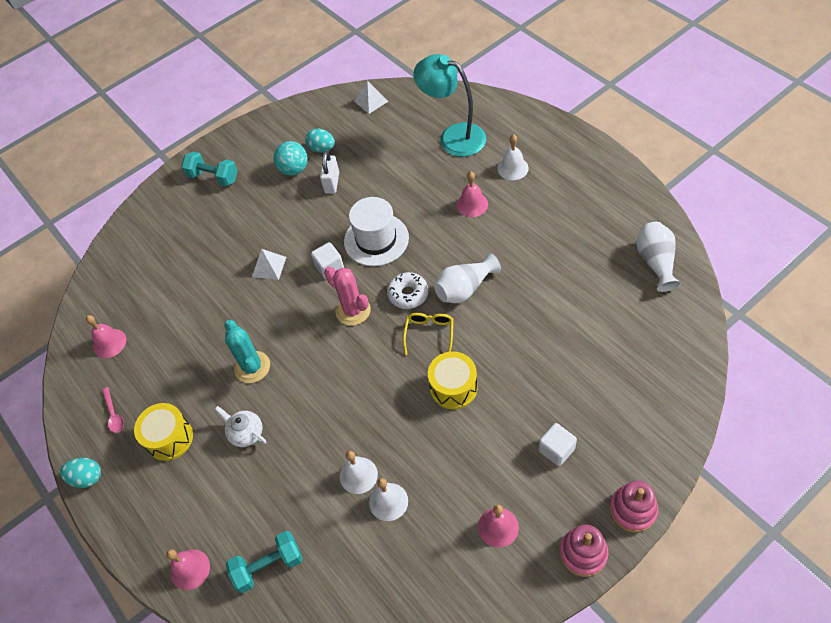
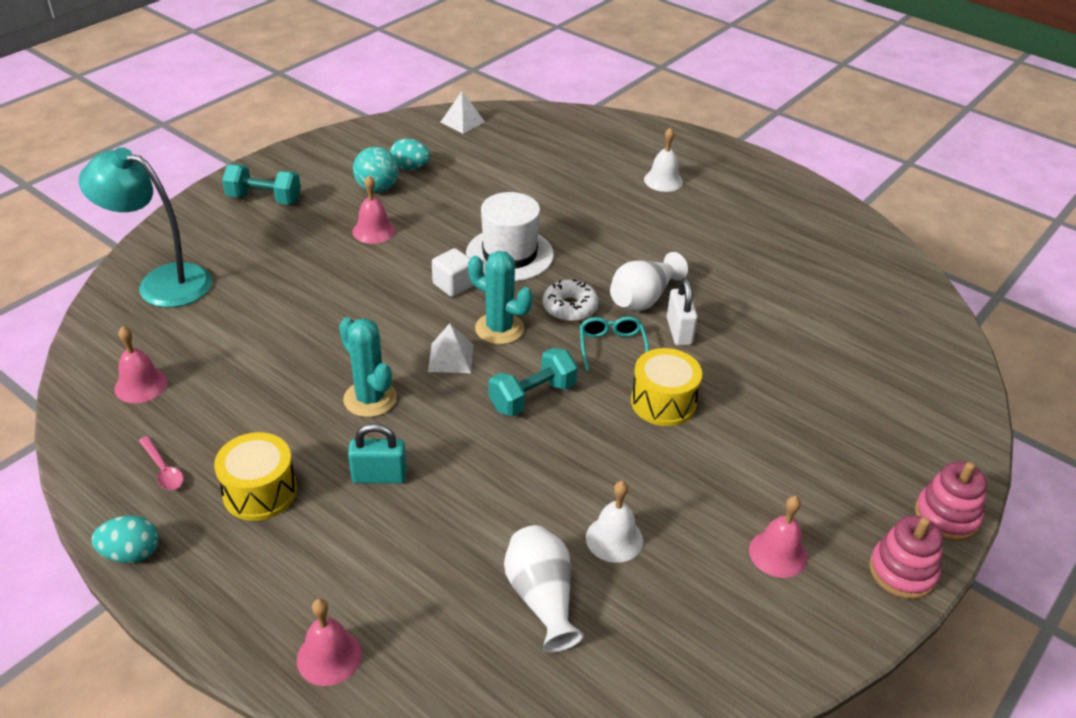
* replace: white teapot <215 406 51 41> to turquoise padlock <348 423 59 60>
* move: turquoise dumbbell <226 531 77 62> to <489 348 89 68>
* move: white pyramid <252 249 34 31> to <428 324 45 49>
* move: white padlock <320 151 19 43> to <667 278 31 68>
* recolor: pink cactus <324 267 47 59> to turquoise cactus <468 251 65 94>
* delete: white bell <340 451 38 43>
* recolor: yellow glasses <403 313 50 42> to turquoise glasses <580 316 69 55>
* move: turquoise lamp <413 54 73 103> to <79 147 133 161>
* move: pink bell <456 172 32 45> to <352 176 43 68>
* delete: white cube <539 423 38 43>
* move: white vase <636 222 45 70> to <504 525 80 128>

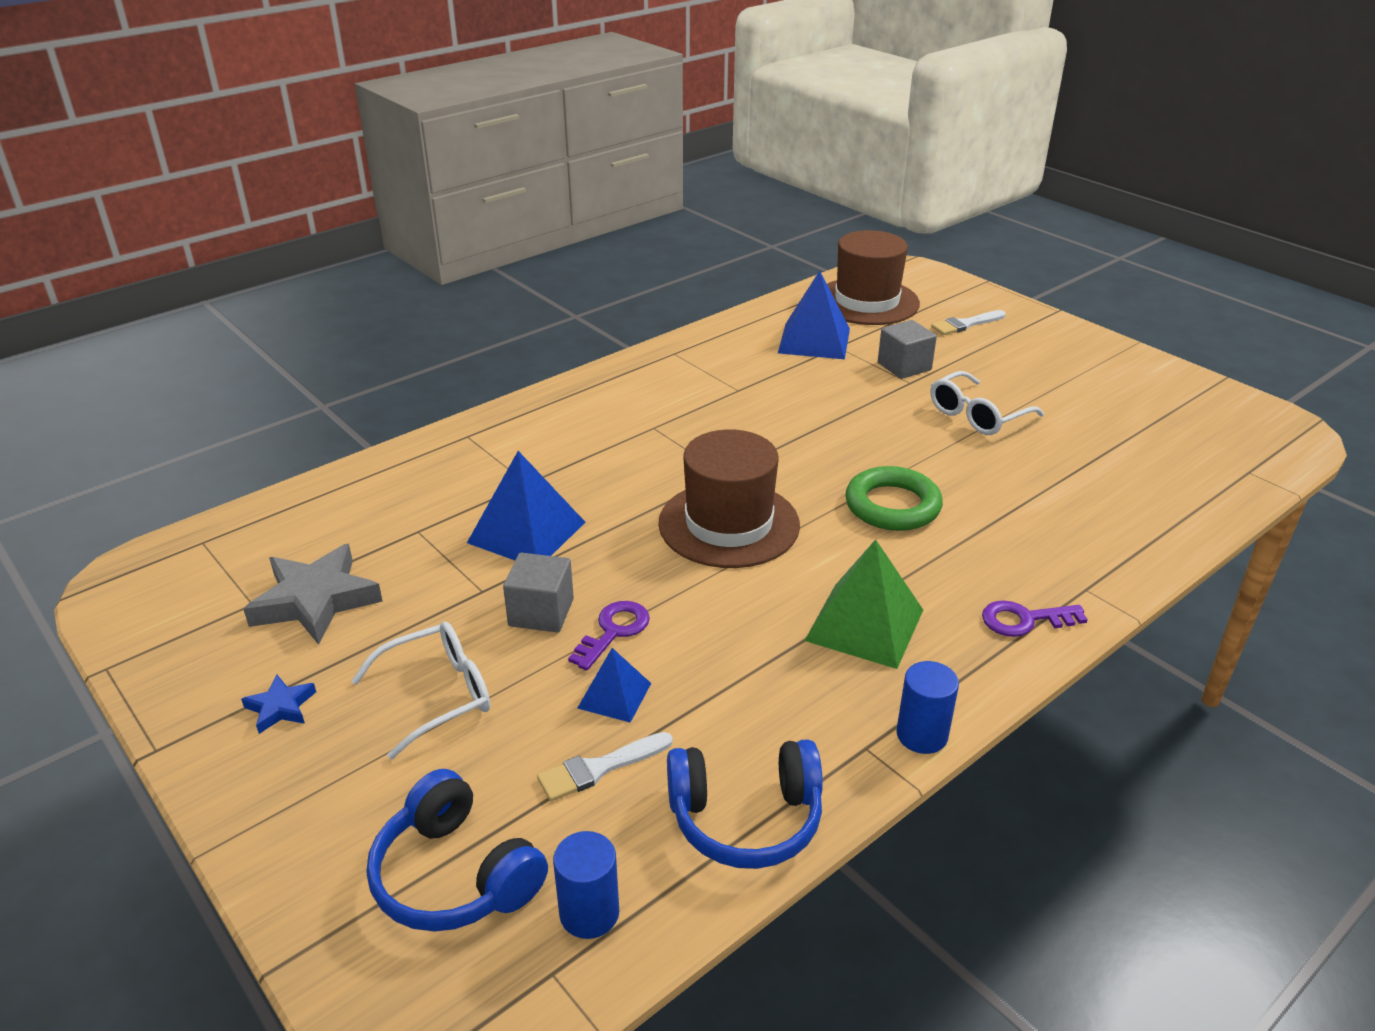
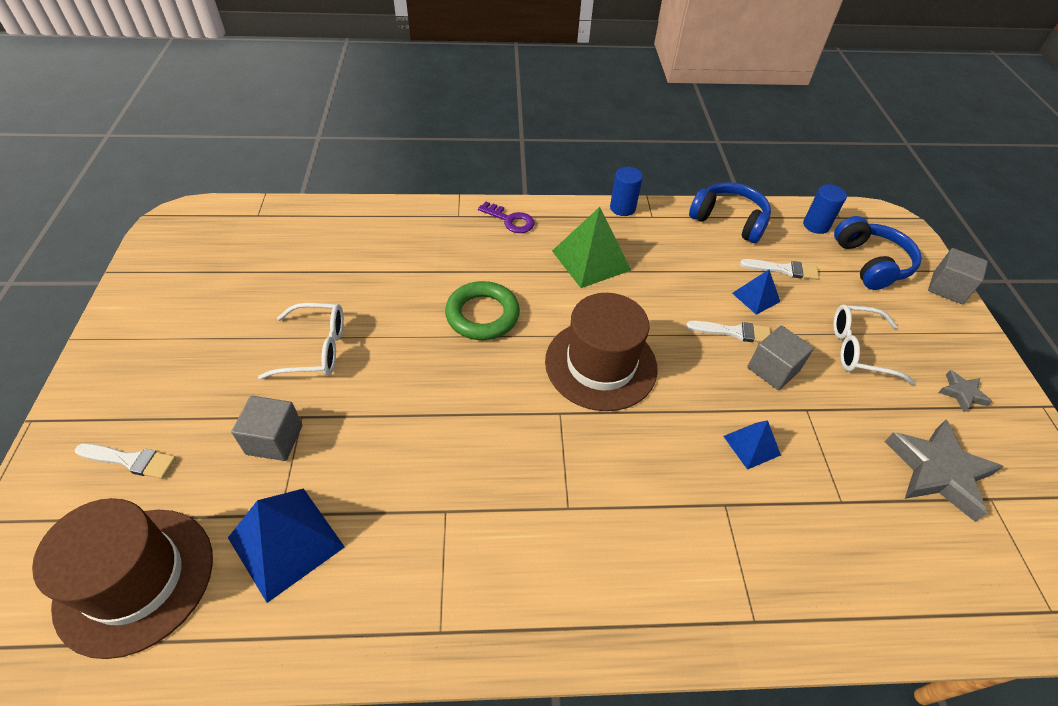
* recolor: blue star <241 675 75 59> to grey star <938 370 55 42>
* resize: blue pyramid <467 451 118 109> = <723 420 58 50> x0.56
* replace: purple key <568 601 82 70> to white brush <686 321 85 21>
* insert: grey cube <928 248 60 56>

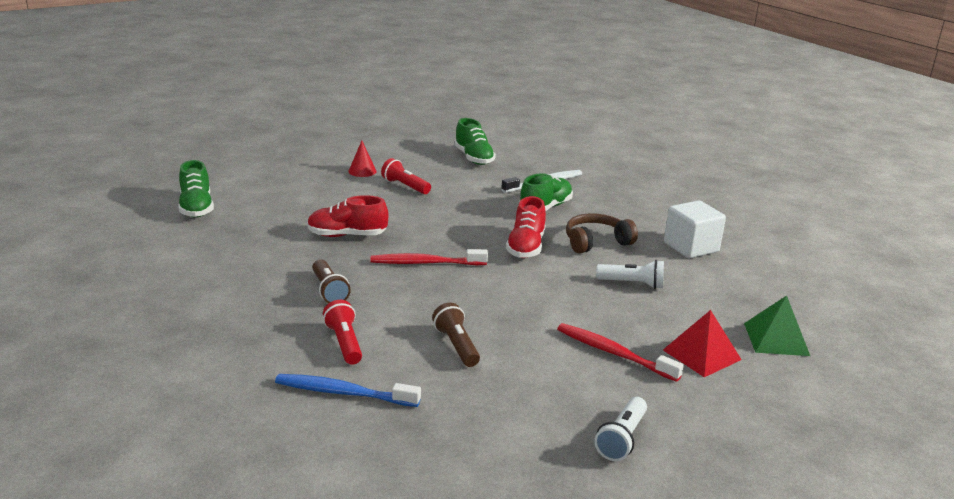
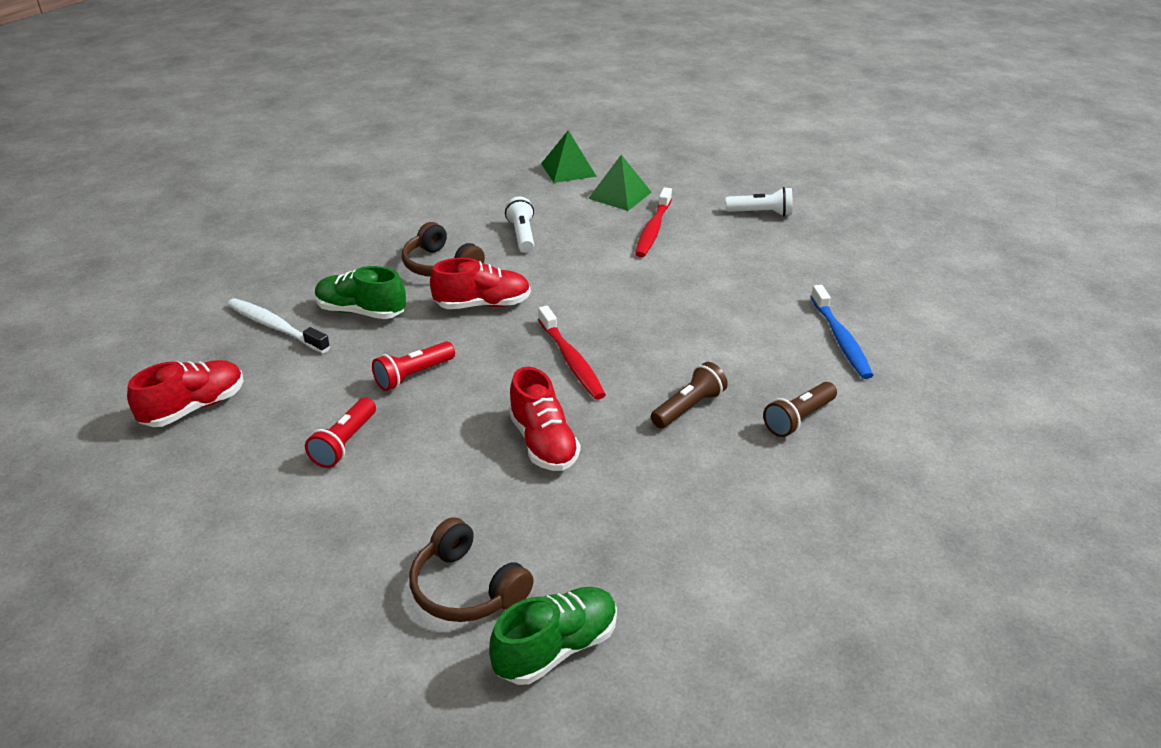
* move: red flashlight <323 300 39 65> to <372 341 83 50>
* delete: red cone <348 141 29 36>
* move: brown flashlight <432 302 48 65> to <763 382 74 55>
* recolor: green shoe <455 118 41 47> to red shoe <127 360 117 67>
* recolor: red pyramid <663 310 79 67> to green pyramid <588 155 64 56>
* delete: white cube <664 200 62 58>
* insert: brown headphones <409 517 125 105>

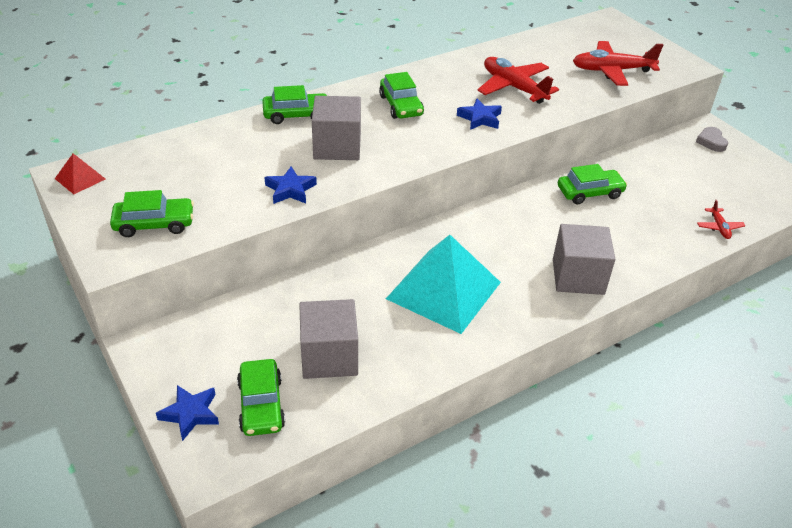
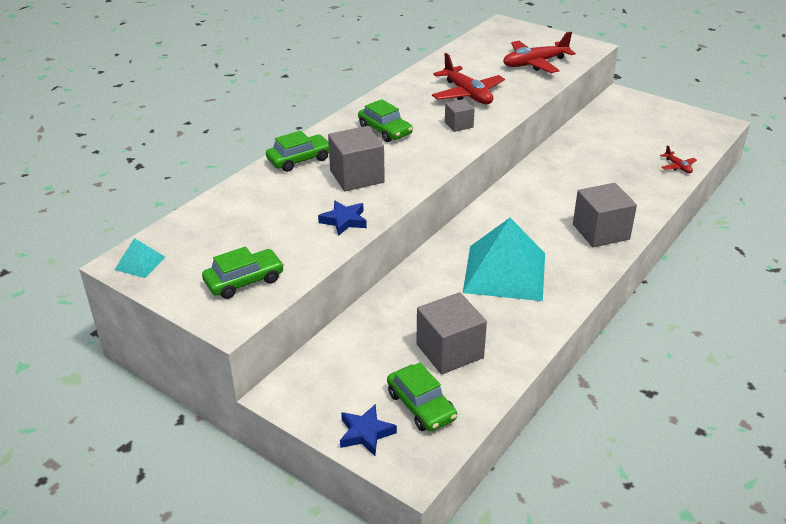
* recolor: red pyramid <55 153 51 41> to turquoise pyramid <114 238 52 40>
* replace: blue star <457 99 45 31> to grey cube <445 99 30 33>
* rotate: red plane <477 57 82 47> = <432 53 73 51> 150 degrees counterclockwise
* delete: green car <558 164 69 40>
* delete: grey heart <696 127 32 25>

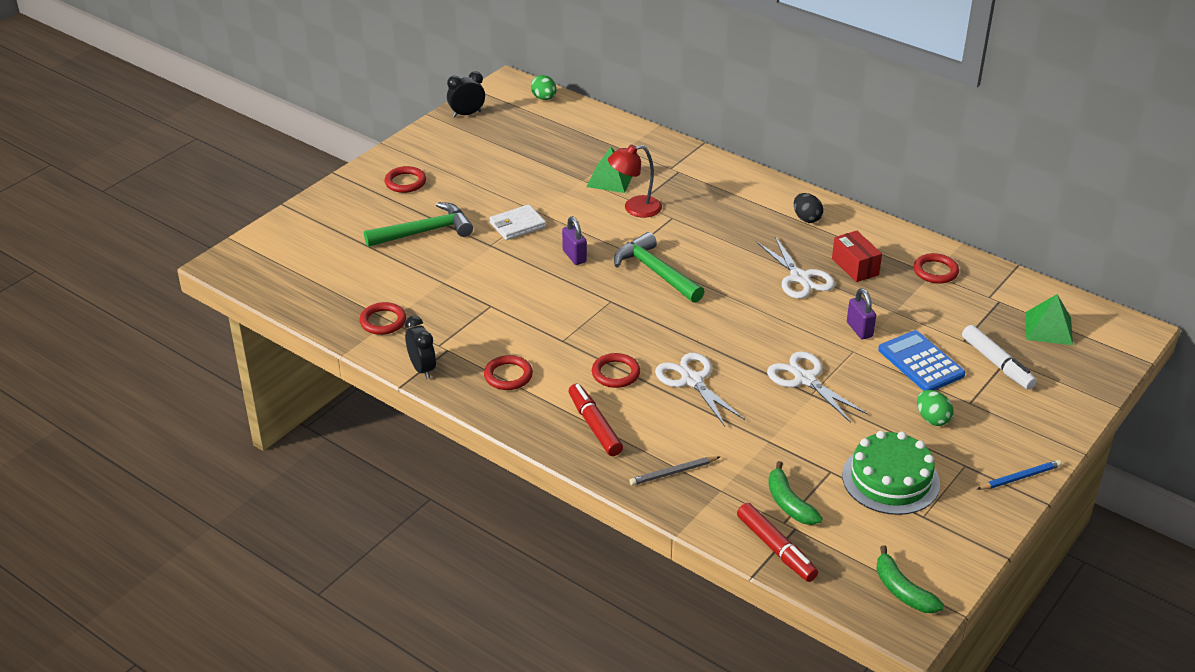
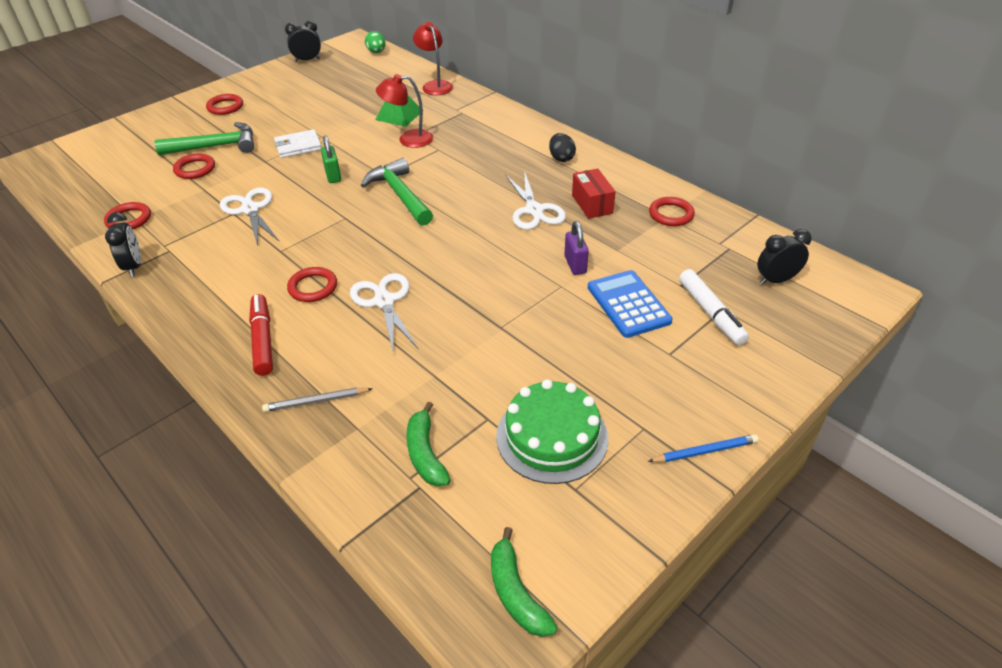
* move: red ring <484 355 49 35> to <173 154 42 25>
* recolor: purple padlock <562 216 25 49> to green padlock <321 136 20 47>
* delete: red marker <737 503 81 79>
* move: white scissors <767 351 101 72> to <220 187 60 59>
* delete: green egg <917 390 37 36>
* replace: green pyramid <1025 294 48 51> to black clock <757 229 55 56>
* insert: red lamp <413 22 40 73>

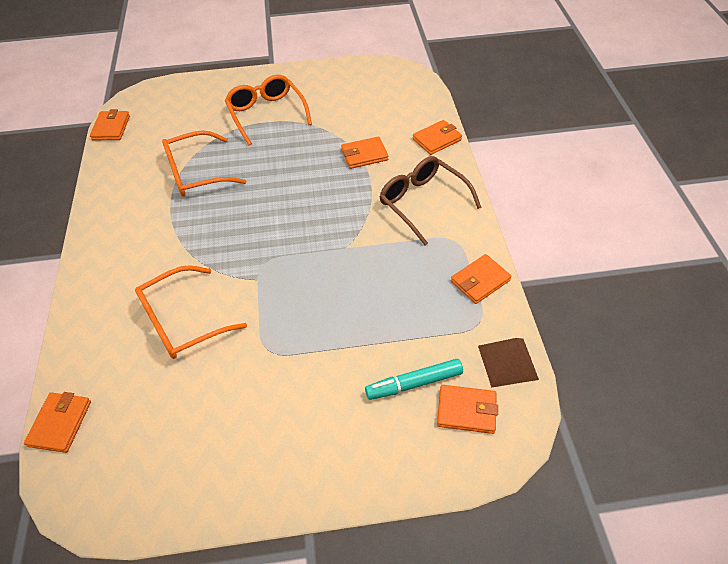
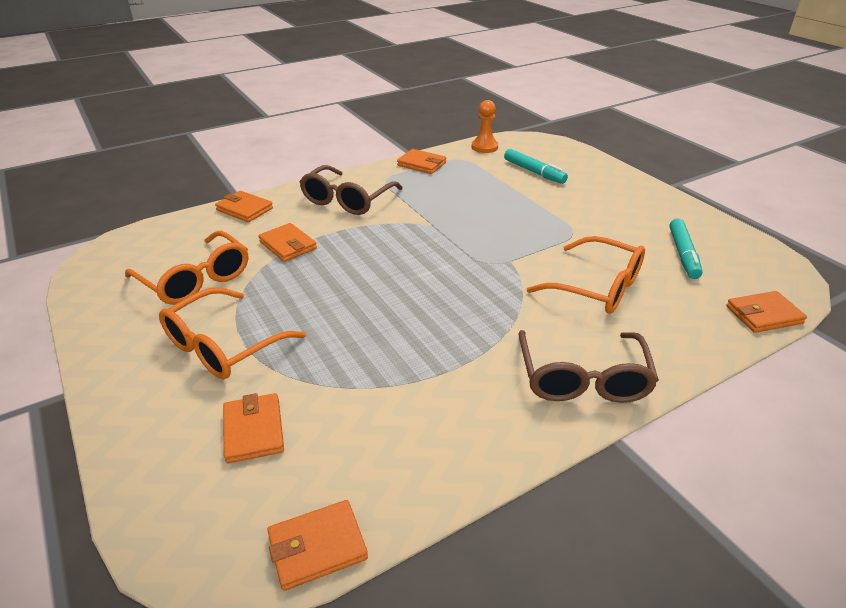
* move: orange glasses <162 130 84 66> to <125 231 123 74>
* move: orange wallet <437 385 61 49> to <223 393 61 71>
* replace: brown pyramid <478 338 61 50> to orange pawn <472 100 26 53>
* insert: brown glasses <518 330 141 73>
* insert: turquoise marker <669 219 34 60>

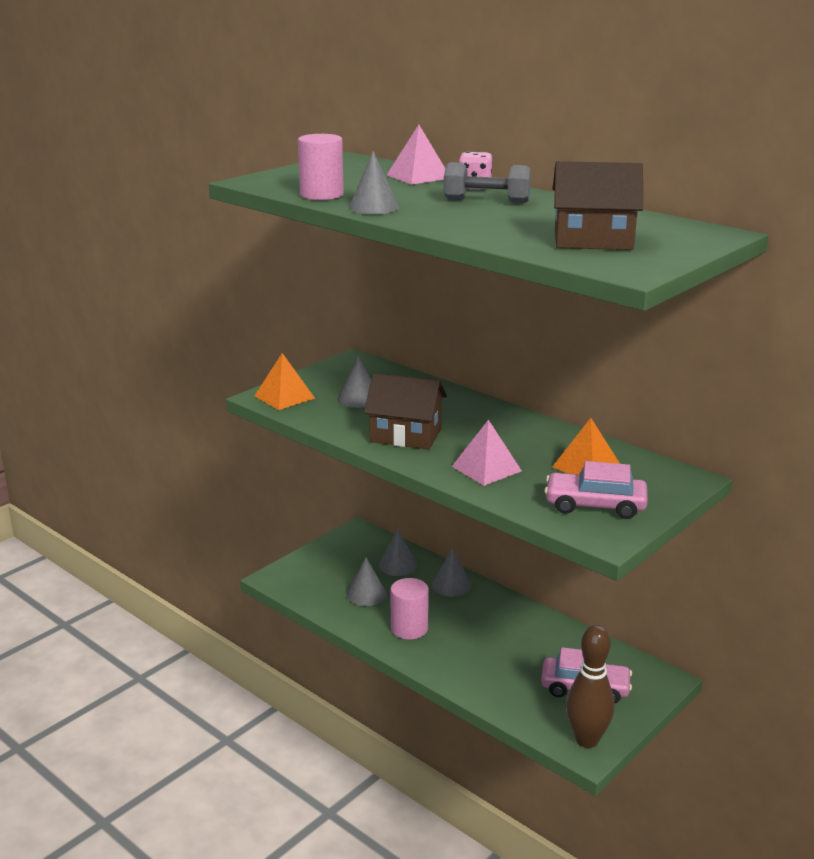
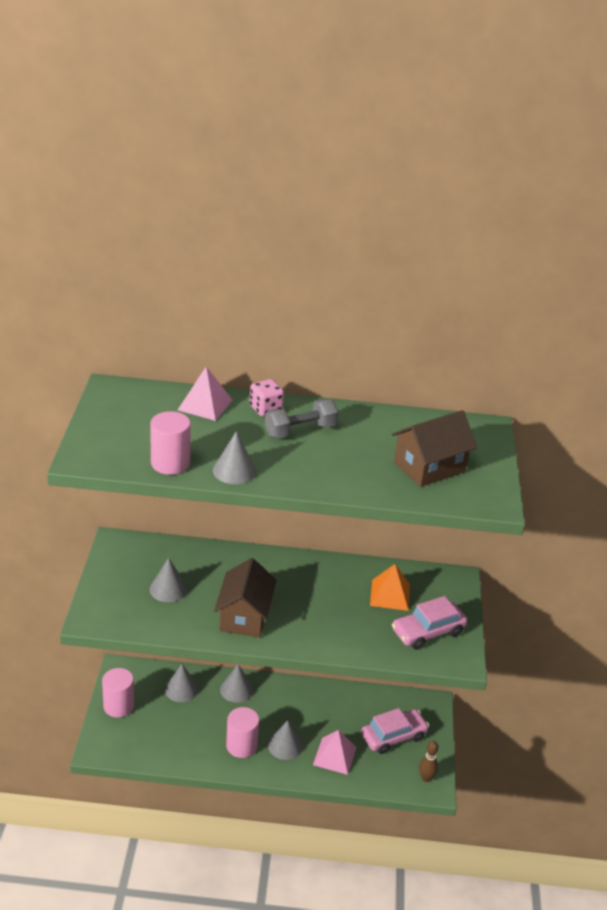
* delete: orange pyramid <255 353 60 57>
* move: grey cone <347 557 40 49> to <268 720 35 40>
* rotate: brown house <364 373 83 77> = <214 558 63 80> 60 degrees counterclockwise
* move: pink pyramid <452 419 70 67> to <313 730 44 45>
* resize: brown bowling pin <566 625 48 123> = <419 741 20 41> x0.54
* insert: pink cylinder <102 668 32 50>

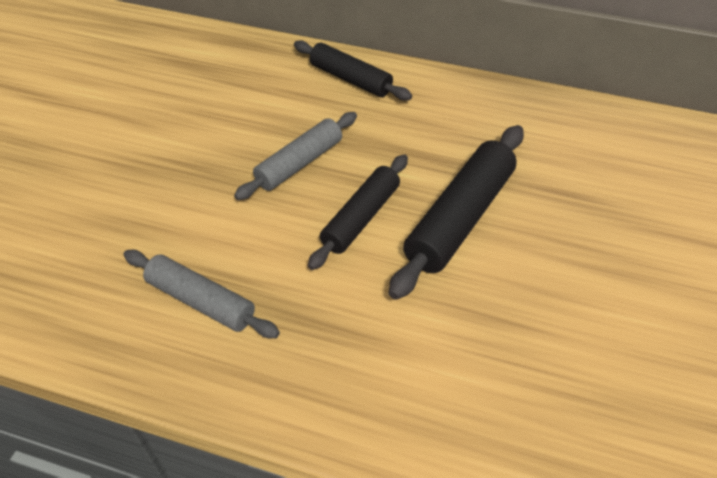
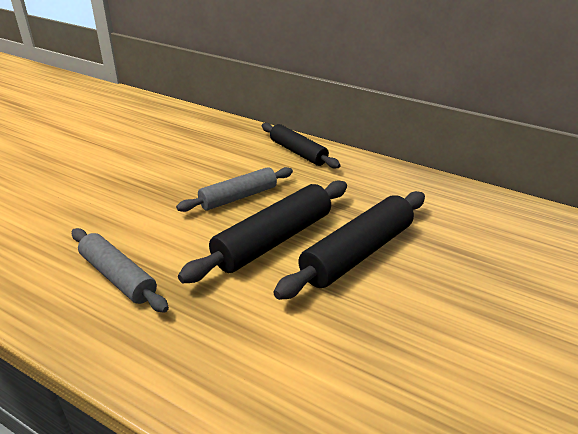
* resize: black rolling pin <308 154 100 116> = <178 180 169 103> x1.50

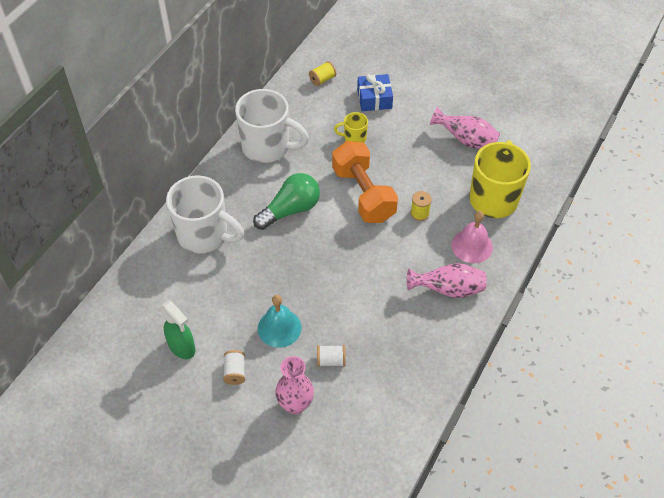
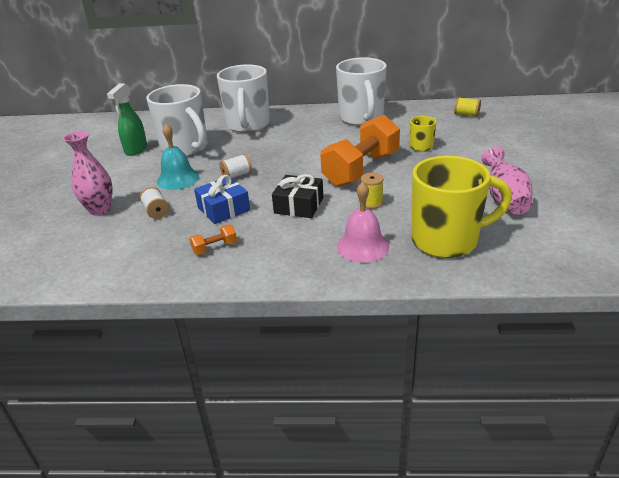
* move: white spool <223 350 22 35> to <219 154 33 24>
* delete: green light bulb <253 173 67 57>
* move: blue gift <357 74 36 37> to <194 175 56 49>
* delete: pink vase <407 263 80 35>
* insert: white mug <146 84 62 73>
* insert: orange dumbbell <189 225 48 30>
* insert: black gift <272 174 51 44>

